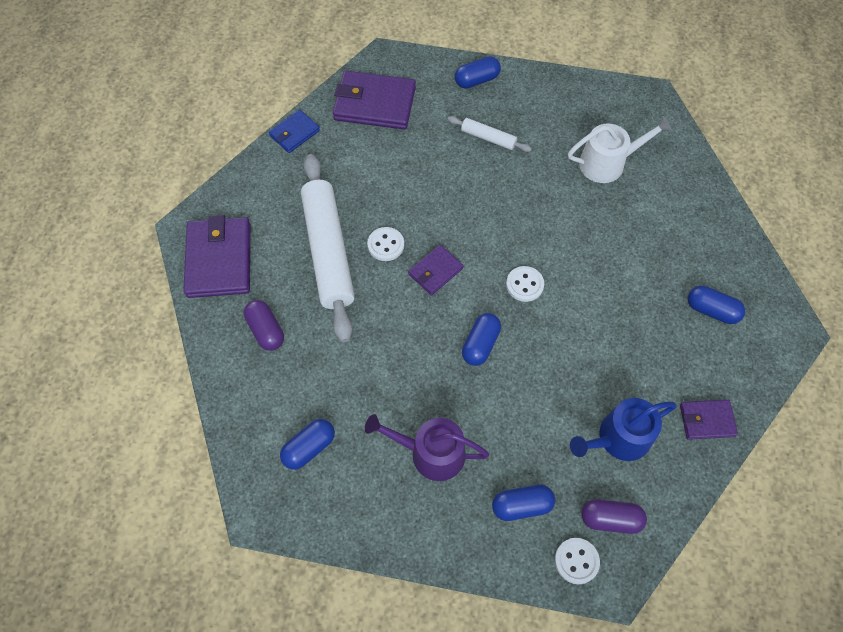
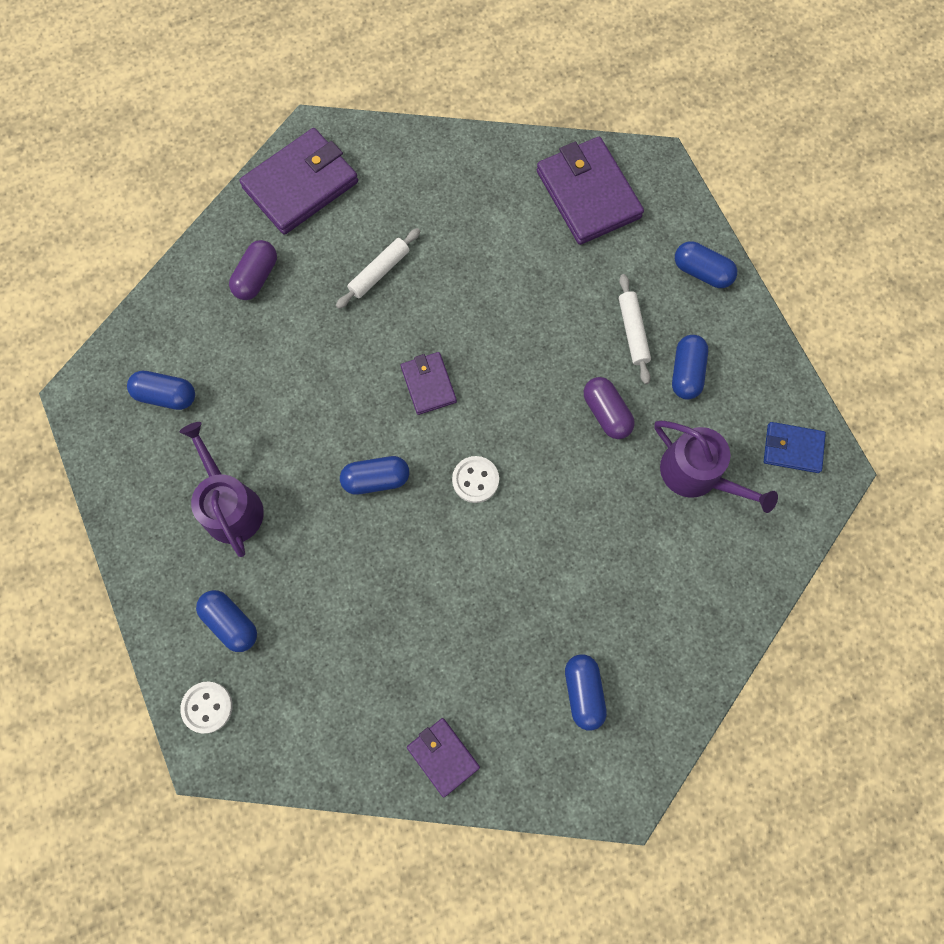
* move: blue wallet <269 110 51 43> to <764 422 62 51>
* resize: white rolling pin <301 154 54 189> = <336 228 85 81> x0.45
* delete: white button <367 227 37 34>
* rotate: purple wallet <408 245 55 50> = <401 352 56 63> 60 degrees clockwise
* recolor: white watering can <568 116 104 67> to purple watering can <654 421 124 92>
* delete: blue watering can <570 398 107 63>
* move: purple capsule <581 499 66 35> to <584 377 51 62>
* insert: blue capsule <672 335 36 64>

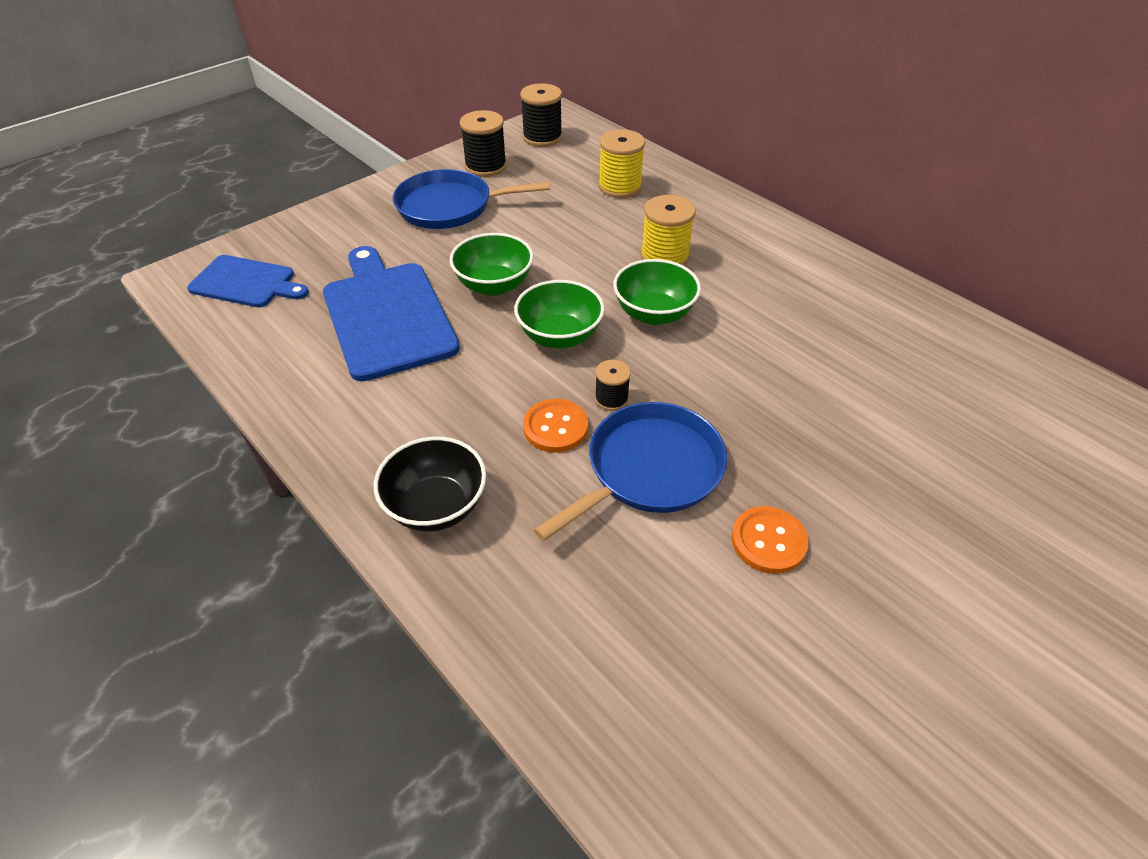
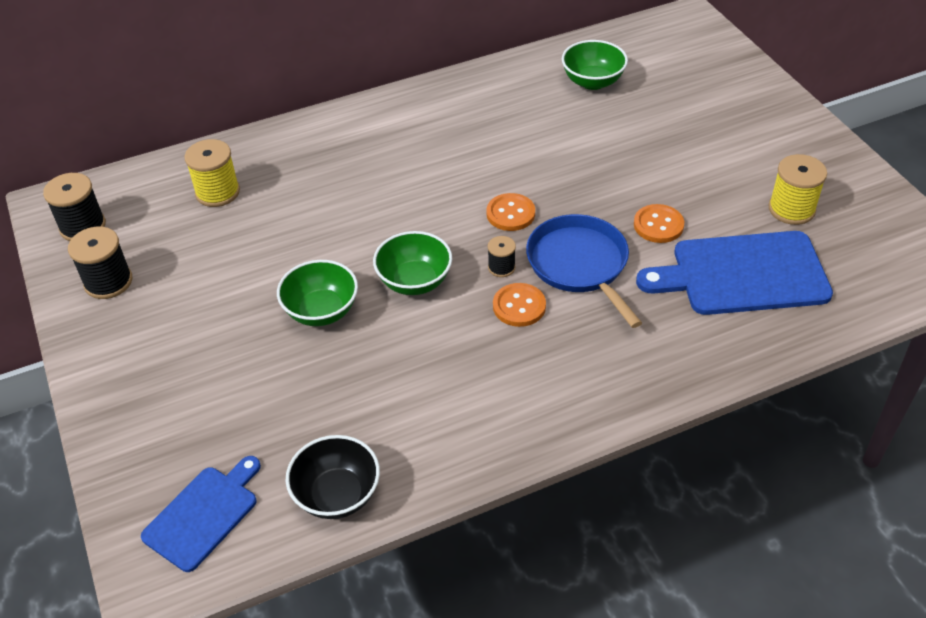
* move: blue cutting board <323 246 137 135> to <636 231 197 84>
* move: black bowl <374 437 112 94> to <286 435 94 84>
* delete: blue pan <393 169 157 60>
* move: green bowl <613 259 88 66> to <562 40 66 50>
* move: yellow spool <641 195 55 71> to <768 154 59 71>
* insert: orange button <486 193 49 38>

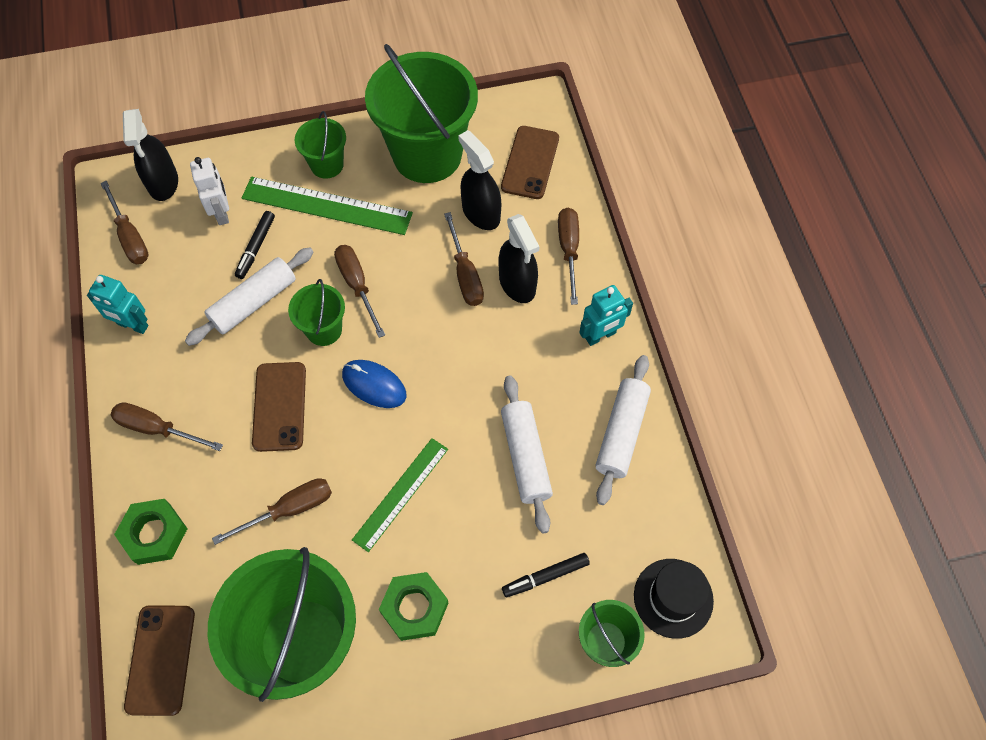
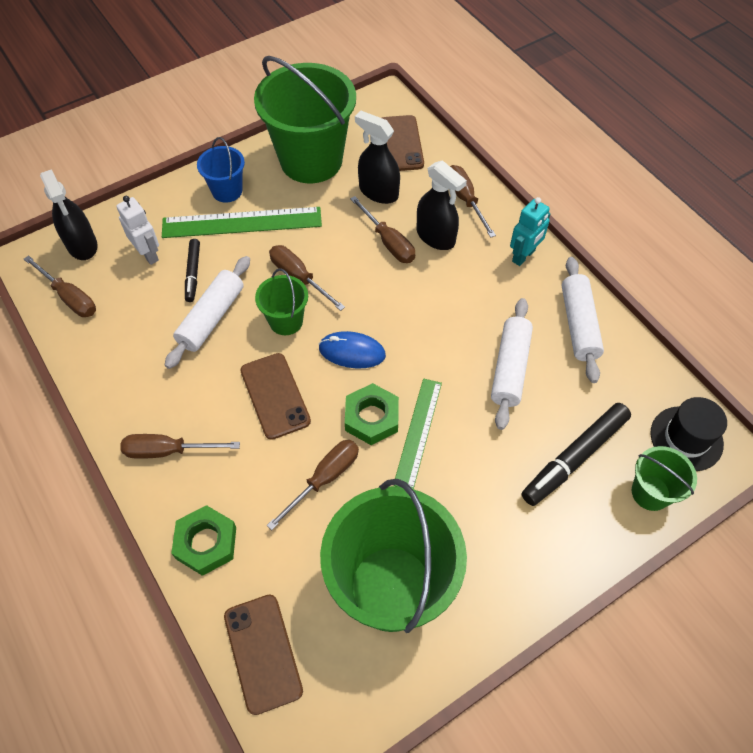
* delete: turquoise robot <87 275 61 59>
* recolor: green bucket <295 111 51 68> to blue bucket <197 137 48 66>
* move: green nut <379 572 69 69> to <345 383 54 62>
* rotate: white rolling pin <501 376 52 158> = <491 298 42 132> 45 degrees clockwise
* resize: black marker <502 553 88 44> = <522 403 109 103> x1.72

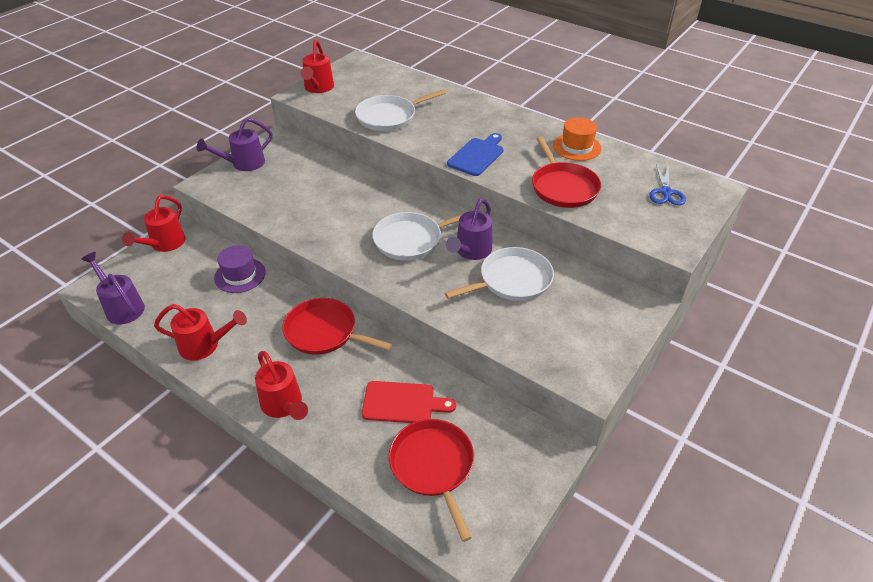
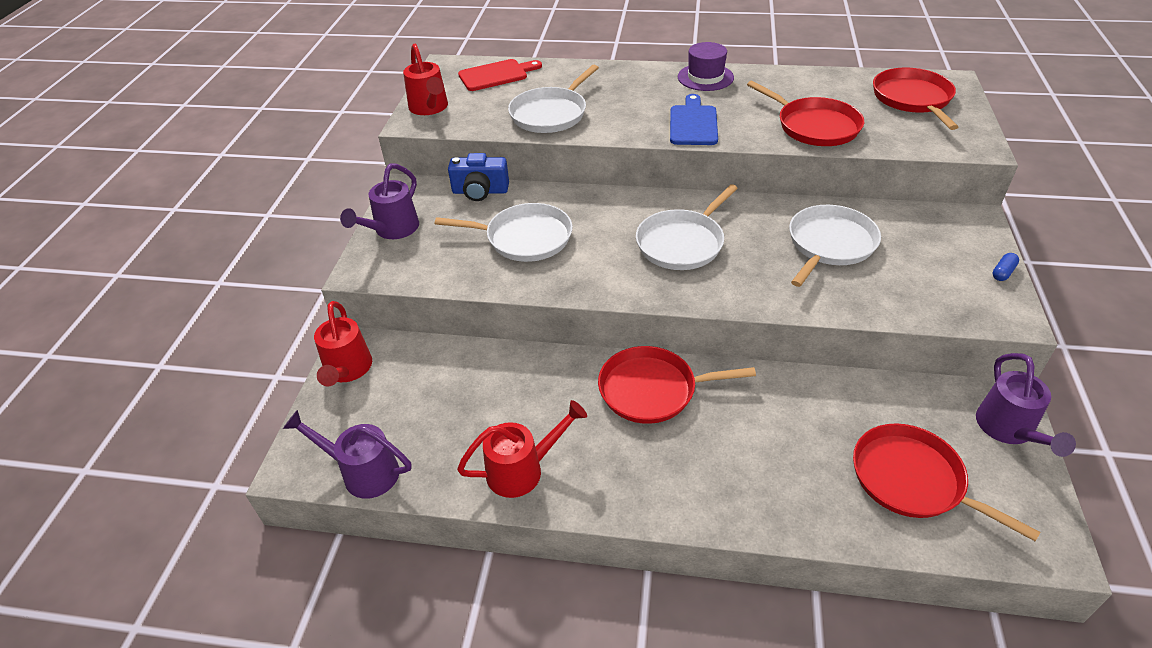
* move: purple hat <214 245 52 48> to <678 42 56 49>
* delete: red watering can <255 351 53 69>
* move: red cutting board <362 381 94 42> to <458 59 84 32>
* move: purple watering can <446 198 46 62> to <976 353 100 104>
* delete: orange hat <553 117 49 44>
* replace: blue scissors <649 164 37 42> to red pan <873 67 85 63>
* insert: white pan <435 203 138 59>
* insert: blue camera <448 153 61 48>
* insert: blue capsule <993 253 26 28>

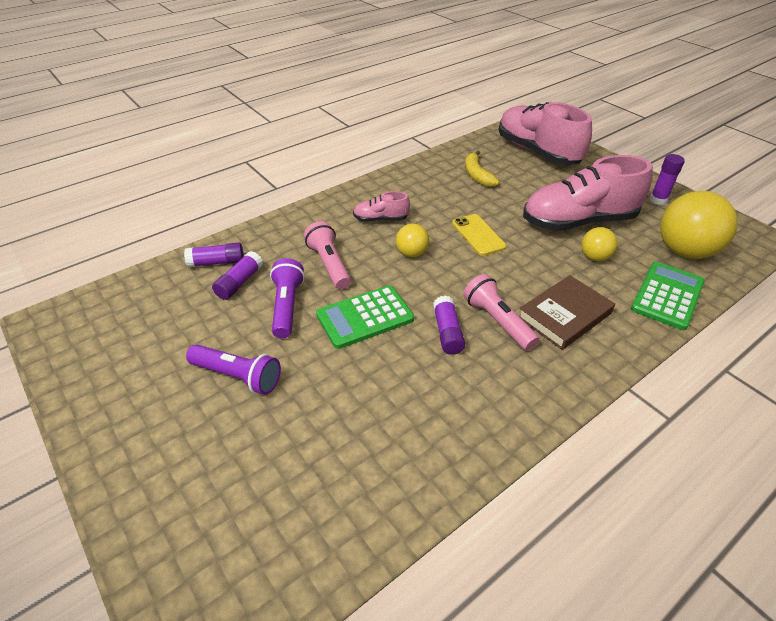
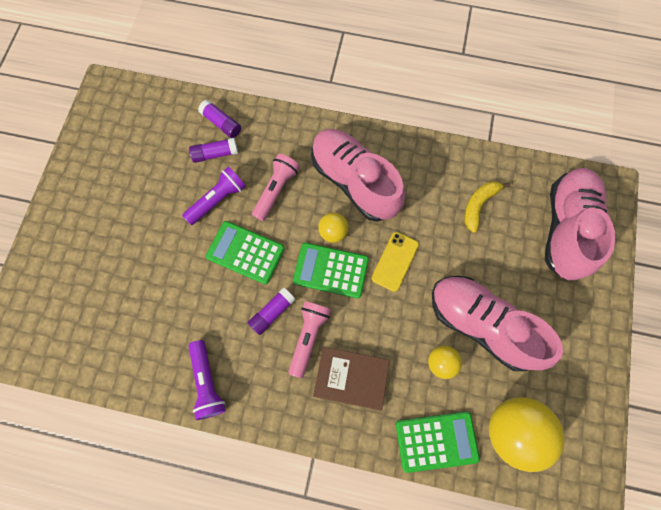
* move: purple flashlight <186 344 95 51> to <189 340 36 80>
* resize: pink shoe <353 191 57 31> = <311 129 94 93> x2.19
* delete: purple glue stick <650 154 35 51>
* insert: green calculator <293 243 76 56>

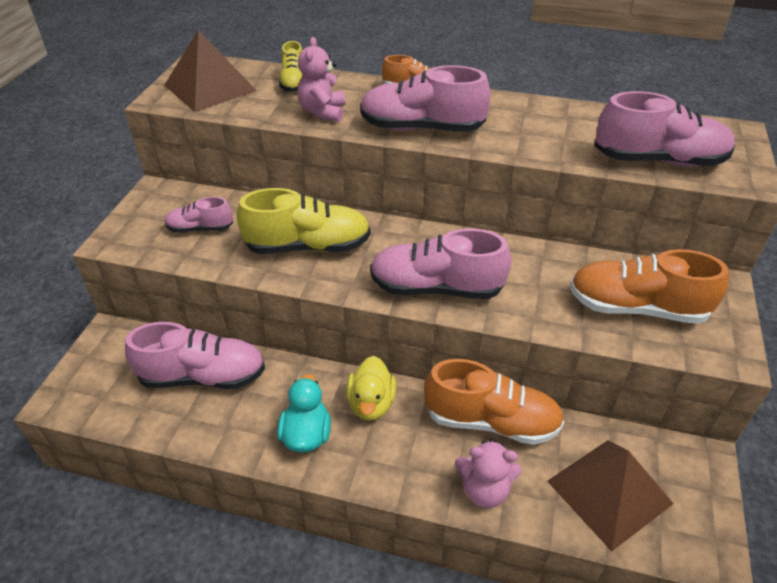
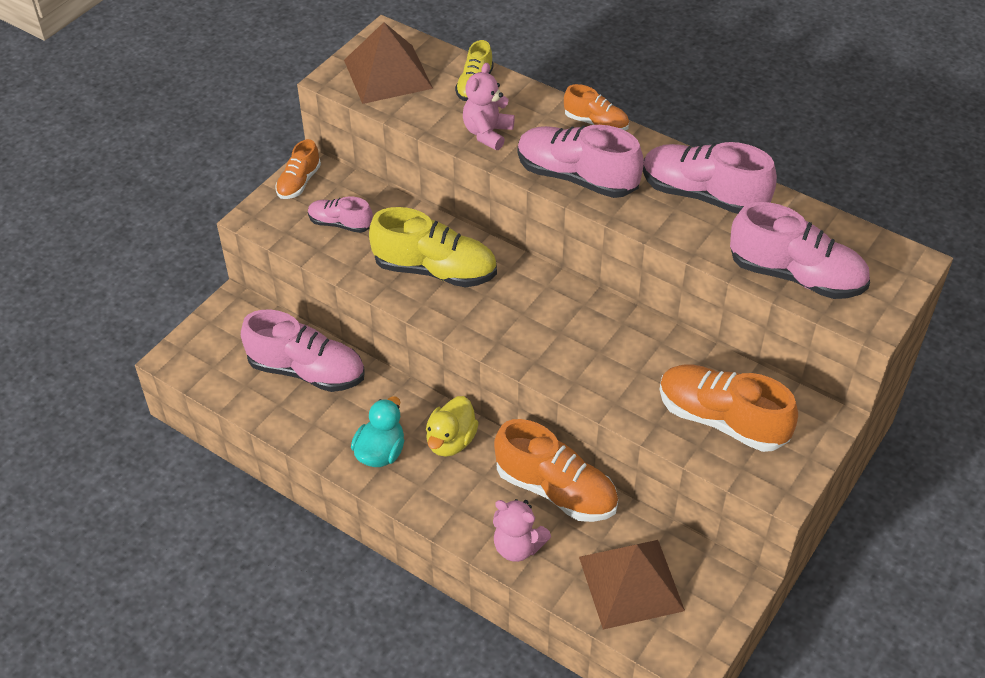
* move: pink shoe <370 228 141 71> to <643 142 134 72>
* insert: orange shoe <275 139 46 60>

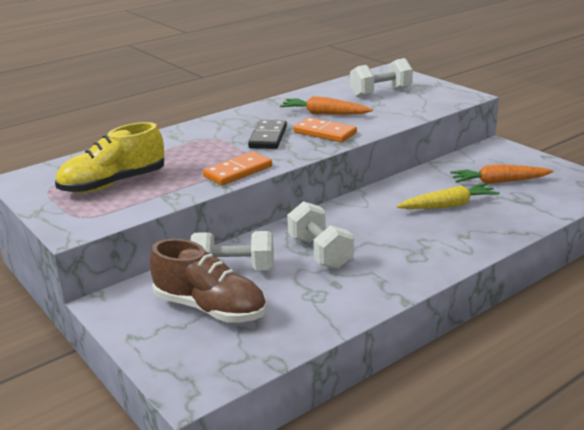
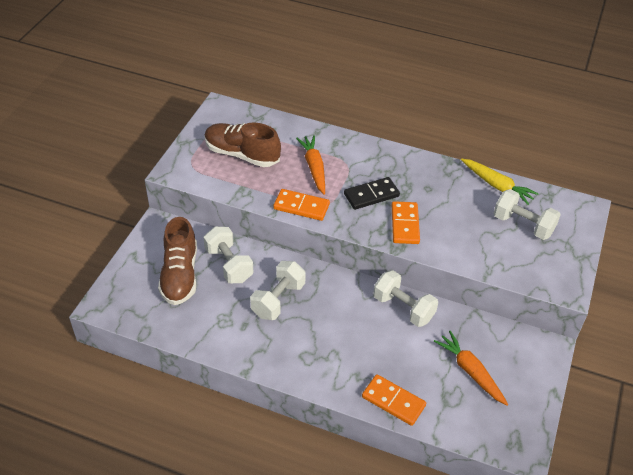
* recolor: yellow shoe <55 122 109 71> to brown shoe <205 122 76 45>
* move: orange carrot <280 96 93 19> to <296 135 29 60>
* move: yellow carrot <396 183 104 26> to <461 158 78 47>
* insert: orange domino <362 374 64 52>
* insert: white dumbbell <373 270 65 57>

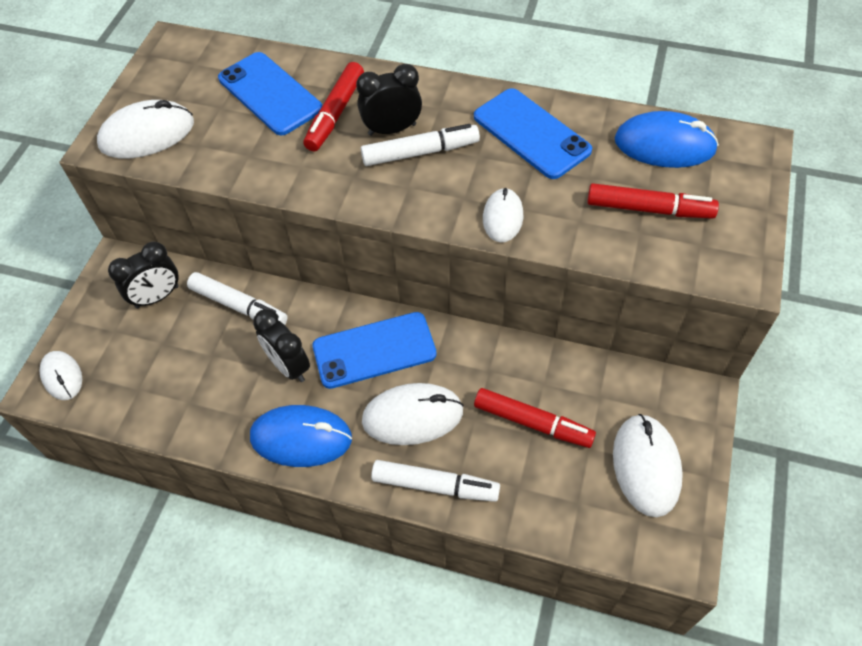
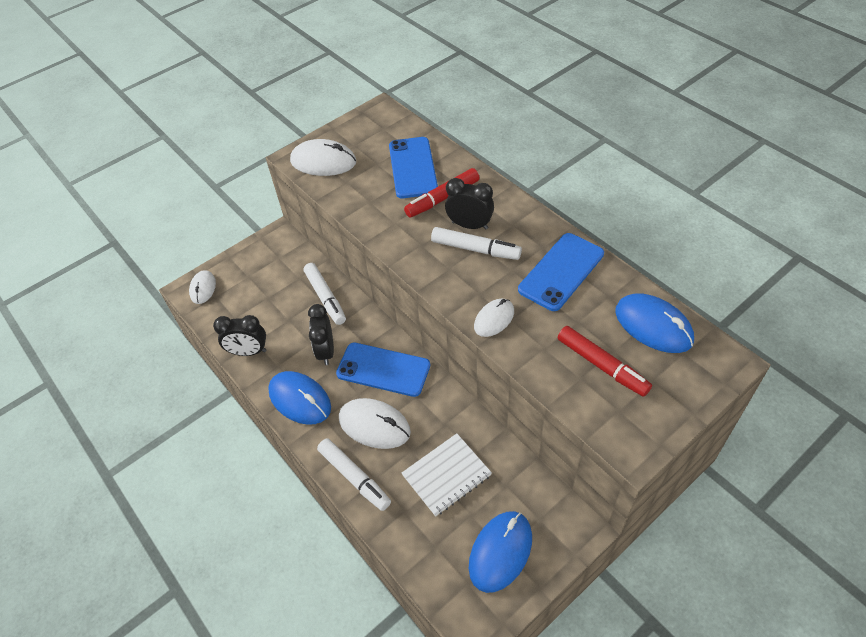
* move: black clock <108 242 71 66> to <213 315 53 41>
* rotate: blue phone <474 88 118 91> = <518 233 86 78> 45 degrees clockwise
* replace: red marker <474 388 122 60> to white notebook <402 433 90 84>
* recolor: white mouse <613 414 70 103> to blue mouse <469 511 63 82>

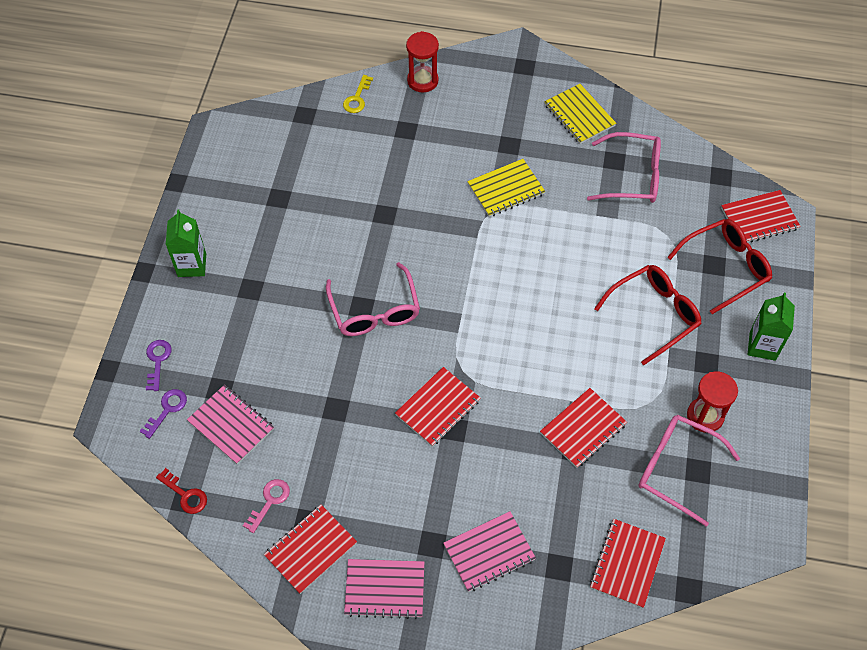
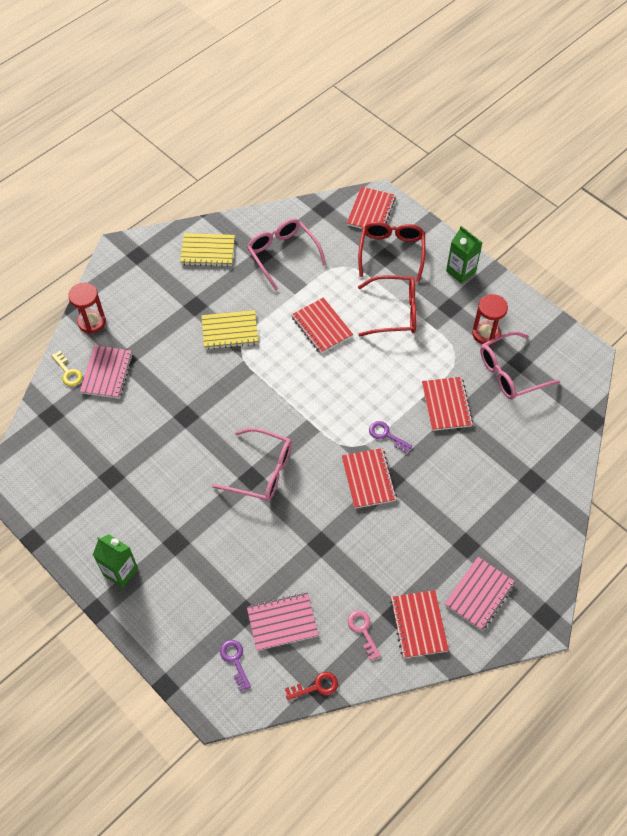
* move: purple key <146 340 26 51> to <369 421 43 32>
* move: pink notebook <443 511 93 81> to <80 345 53 54>
* rotate: yellow notebook <467 159 78 58> = <202 310 56 40> 75 degrees clockwise
* rotate: pink glasses <587 132 74 71> = <247 219 79 71> 75 degrees counterclockwise
* move: red notebook <590 519 76 89> to <291 297 62 57>
* rotate: red glasses <594 265 108 100> = <358 275 59 62> 90 degrees clockwise

